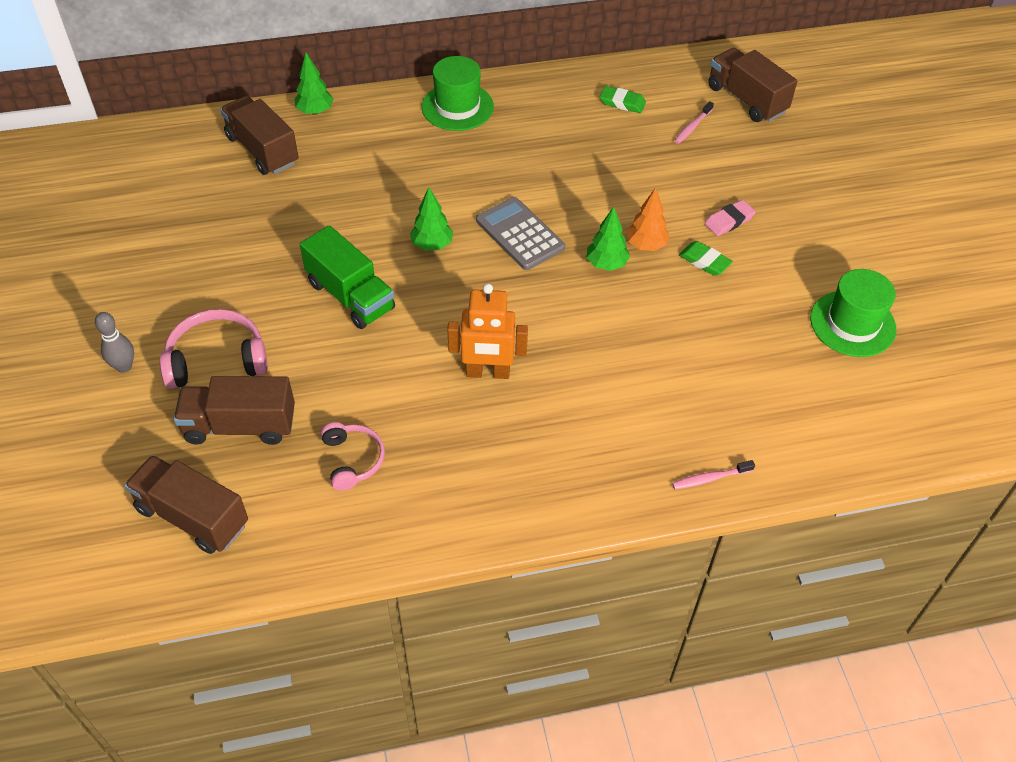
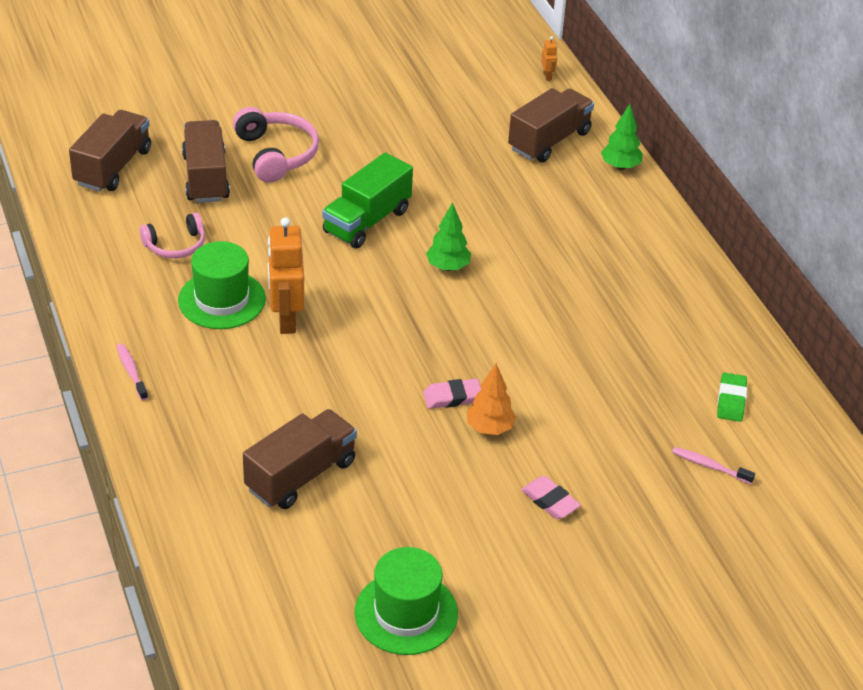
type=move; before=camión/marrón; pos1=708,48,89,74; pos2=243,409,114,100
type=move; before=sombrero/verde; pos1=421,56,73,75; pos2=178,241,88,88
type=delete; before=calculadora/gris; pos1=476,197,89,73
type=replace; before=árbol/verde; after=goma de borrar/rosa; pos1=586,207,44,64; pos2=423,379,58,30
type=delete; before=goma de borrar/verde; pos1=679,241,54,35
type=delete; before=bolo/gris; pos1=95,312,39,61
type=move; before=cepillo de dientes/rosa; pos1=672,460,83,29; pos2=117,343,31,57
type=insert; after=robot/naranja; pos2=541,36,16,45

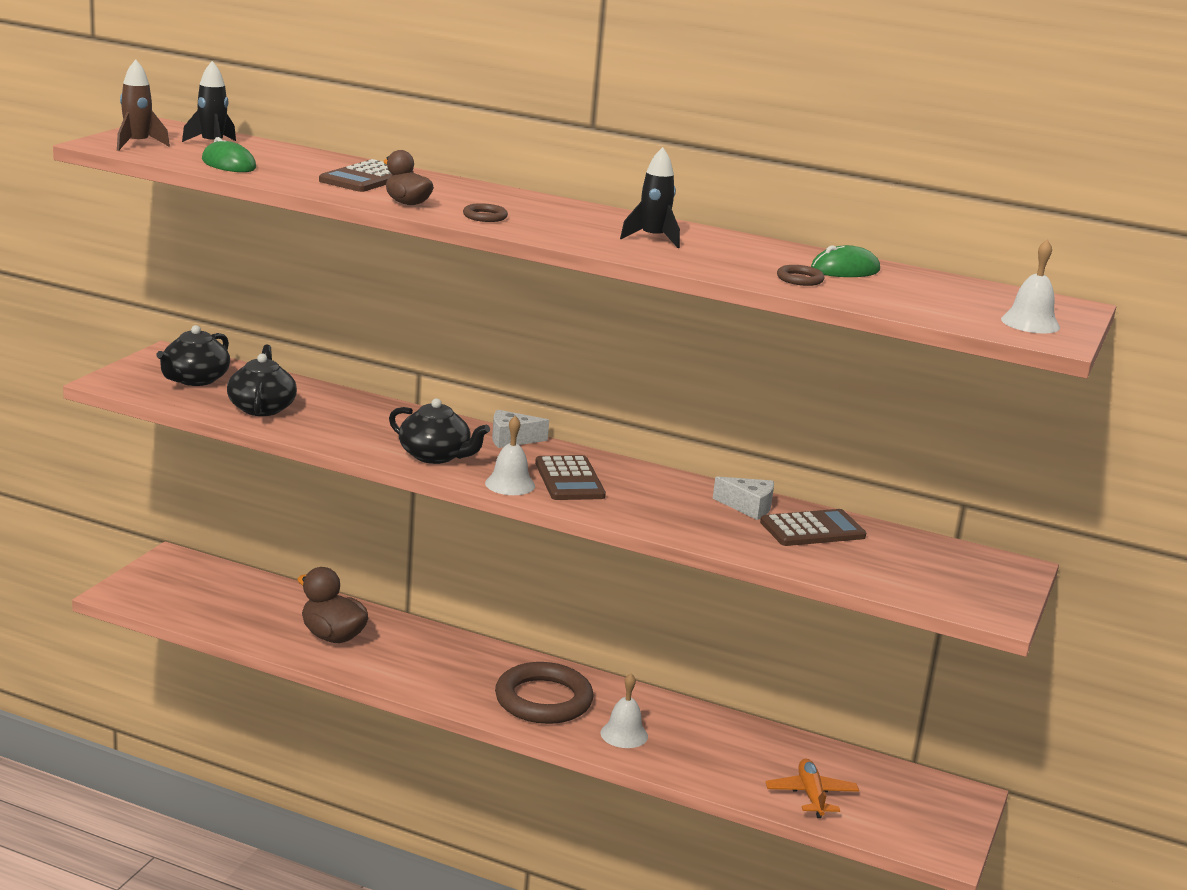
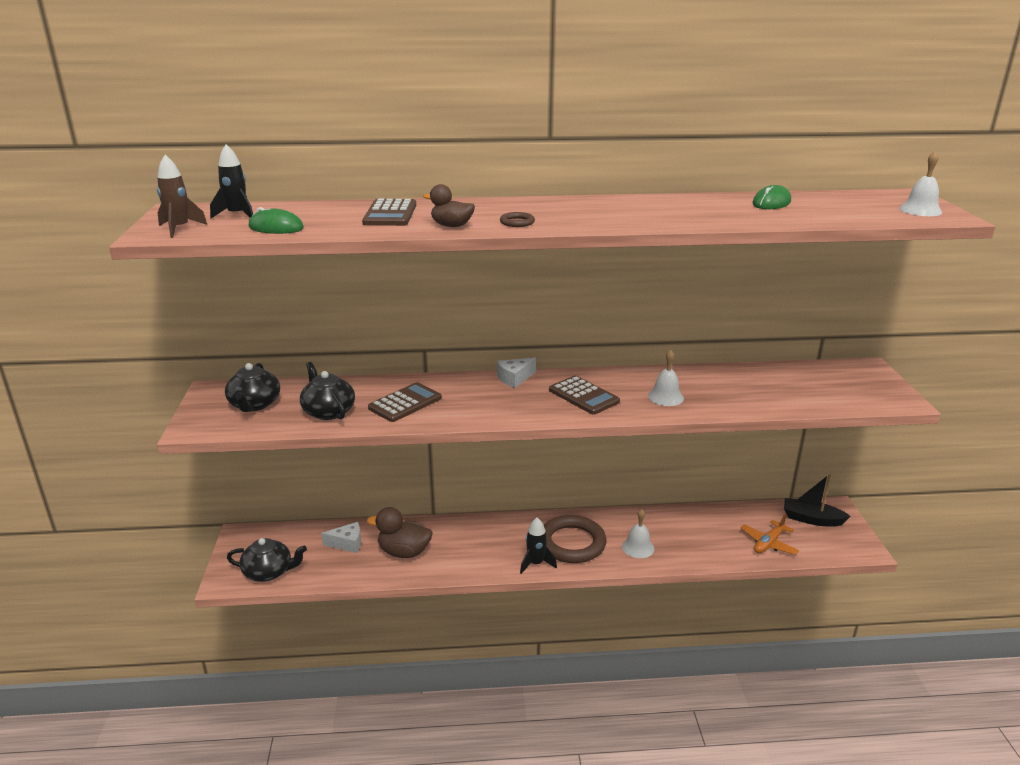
type=move; before=cohete/negro; pos1=620,147,60,101; pos2=520,518,37,56
type=delete; before=anillo/marrón; pos1=777,265,48,21
type=move; before=tetera/negro; pos1=389,398,101,66; pos2=227,538,80,44
type=move; before=campana/blanco; pos1=485,416,50,79; pos2=648,350,36,56
type=move; before=queso/blanco; pos1=713,476,61,44; pos2=321,522,40,31
type=move; before=calculadora/marrón; pos1=760,509,107,37; pos2=368,382,74,40
type=rotate; before=avión/naranja; pos1=766,759,93,59; pos2=741,513,58,42; turn=-105
type=insert; after=barco/negro; pos2=784,474,67,53

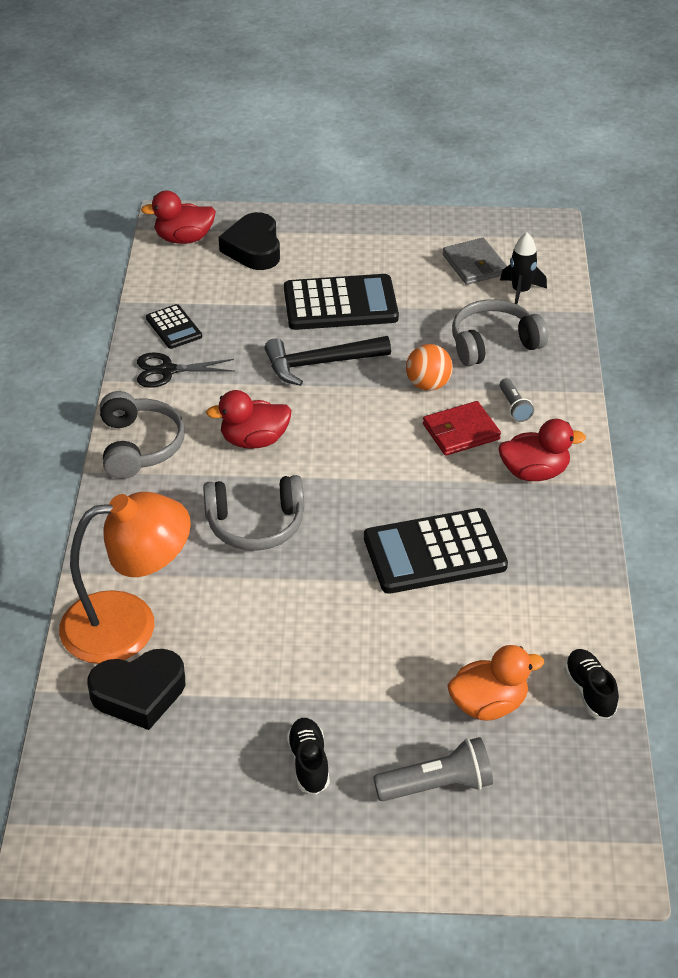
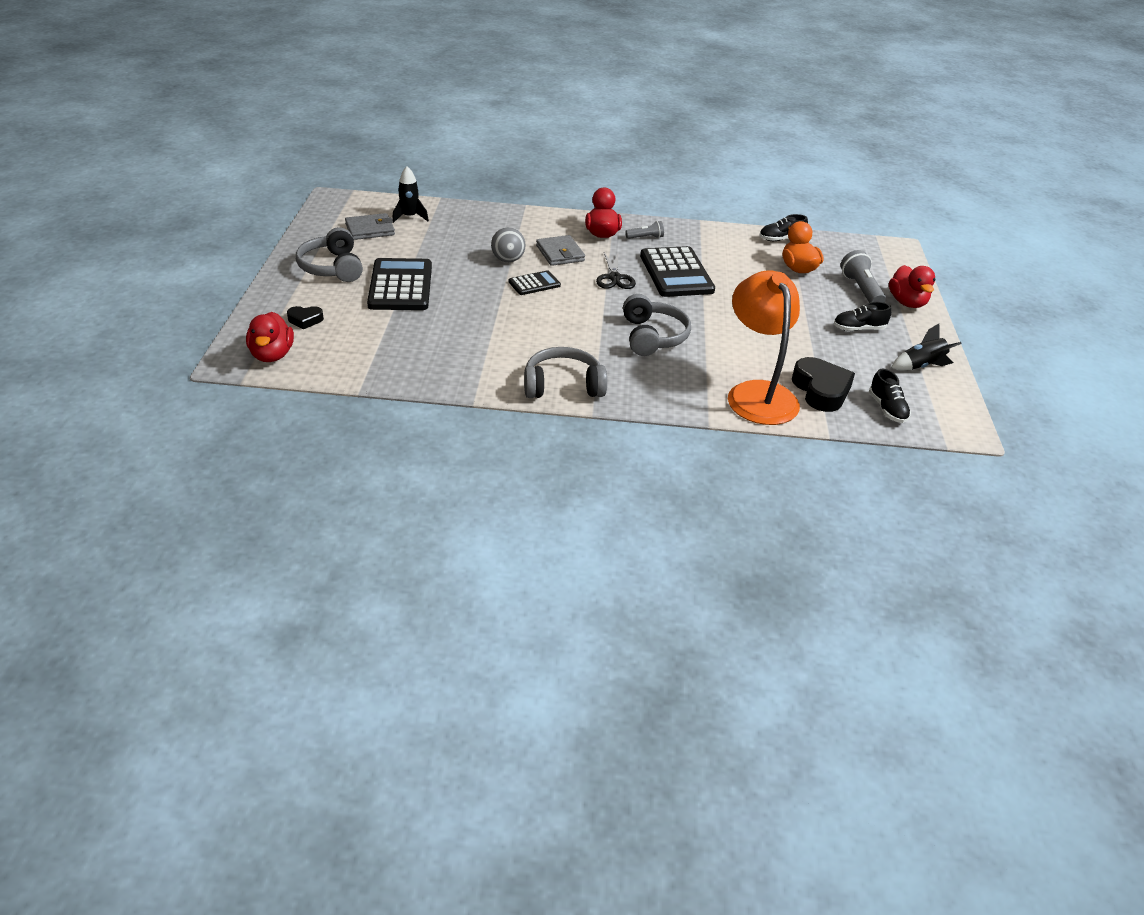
type=resize; before=corazón/negro; pos1=219,212,61,58; pos2=287,306,37,23; scale=0.53
type=move; before=auriculares/gris; pos1=452,299,96,67; pos2=296,227,67,55
type=move; before=calculadora/negro; pos1=146,304,56,45; pos2=509,270,52,25
type=delete; before=martillo/negro; pos1=265,336,126,50
type=recolor; before=pelota/naranja; after=pelota/gris; pos1=406,344,47,47; pos2=491,227,35,35
type=move; before=tijeras/negro; pos1=137,352,98,36; pos2=596,253,40,36
type=move; before=lámpara de mano/gris; pos1=499,378,35,44; pos2=625,221,39,18
type=move; before=pato/rojo; pos1=206,390,86,59; pos2=889,265,46,43
type=recolor; before=cartera/rojo; after=cartera/gris; pos1=423,401,78,55; pos2=536,235,49,31
type=insert; after=cohete/negro; pos2=891,324,71,46
type=insert; after=zapato/negro; pos2=869,369,42,54

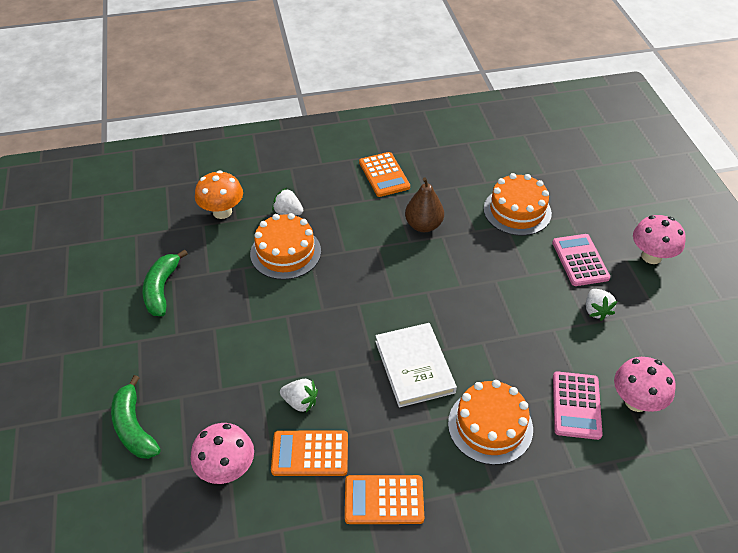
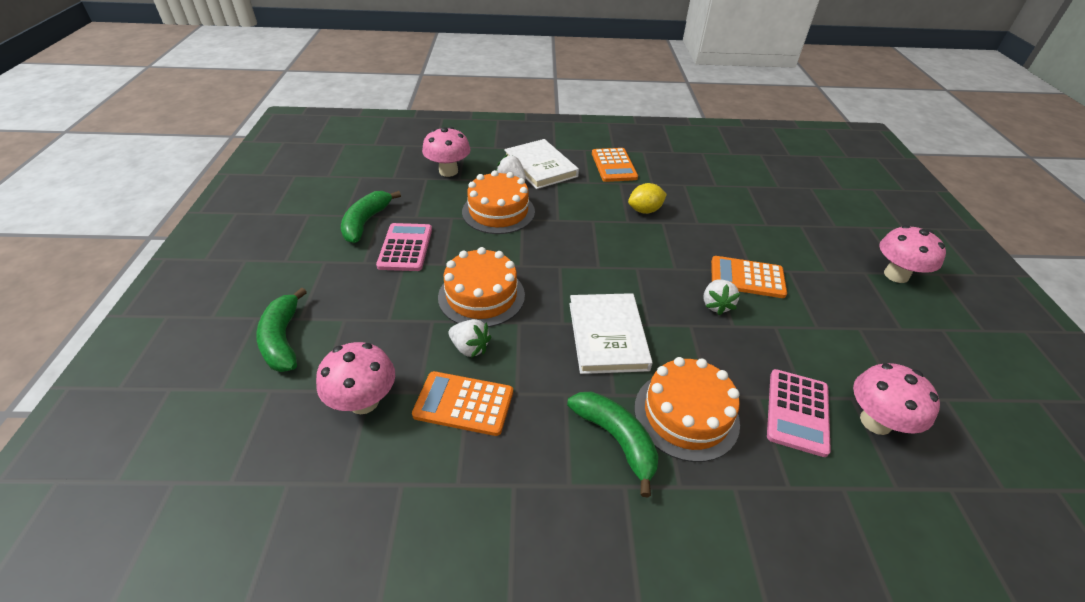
type=recolor; before=seta/naranja; after=seta/rosa; pos1=195,171,48,48; pos2=422,127,49,50
type=move; before=tarta/naranja; pos1=484,173,68,63; pos2=438,247,87,80
type=replace; before=pera/marrón; after=limón/amarillo; pos1=405,178,39,54; pos2=628,183,39,31
type=move; before=calculadora/rosa; pos1=552,234,58,52; pos2=376,223,56,48
type=move; before=fresa/blanco; pos1=586,289,31,32; pos2=704,279,37,36
type=move; before=calculadora/naranja; pos1=345,475,79,49; pos2=711,256,76,42
type=insert; after=libro/blanco; pos2=504,139,75,50
type=insert; after=plátano/verde; pos2=567,391,91,106

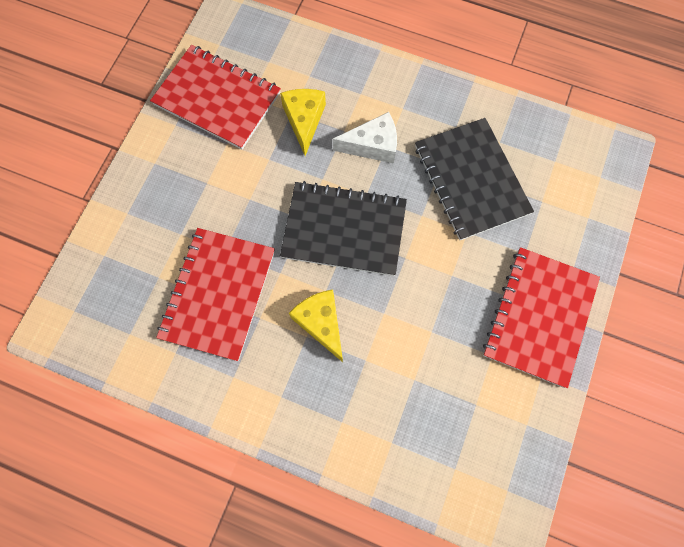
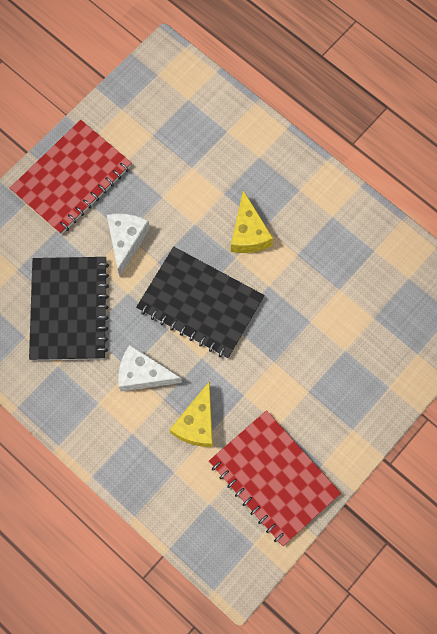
type=delete; before=cuaderno/rojo; pos1=156,228,119,133
type=insert; after=queso/blanco; pos2=107,214,43,62

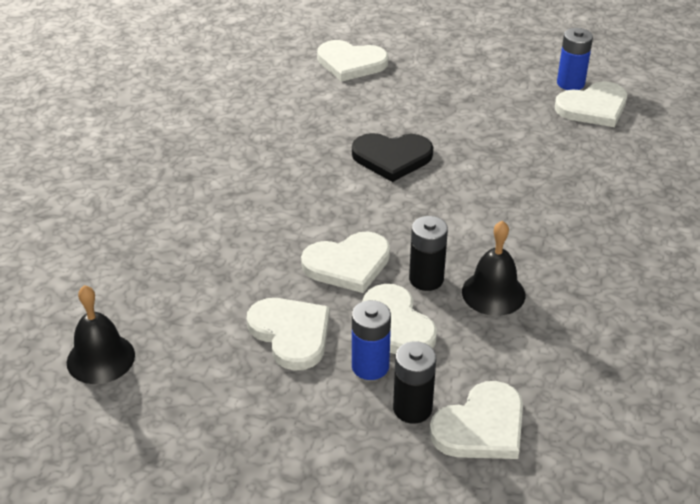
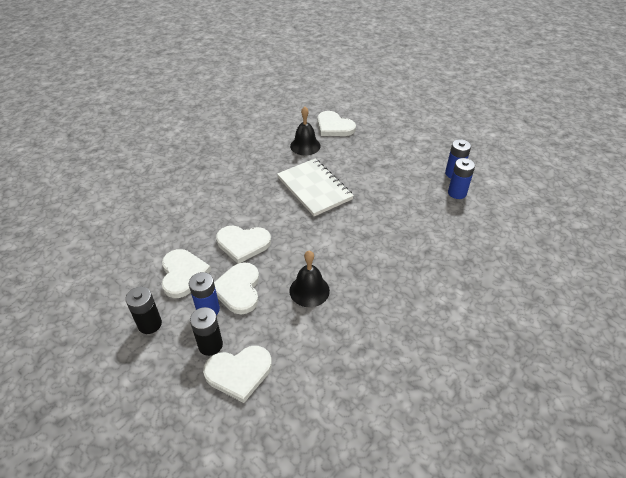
type=replace; before=corazón/blanco; after=pila/azul; pos1=555,81,72,46; pos2=448,158,27,41
type=replace; before=corazón/negro; after=cuaderno/blanco; pos1=352,133,81,49; pos2=277,159,77,57
type=move; before=pila/negro; pos1=409,216,39,75; pos2=125,287,37,47
type=move; before=campana/negro; pos1=67,285,68,99; pos2=290,106,31,49

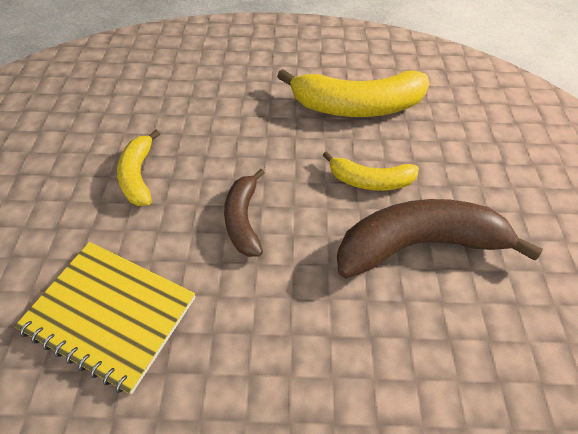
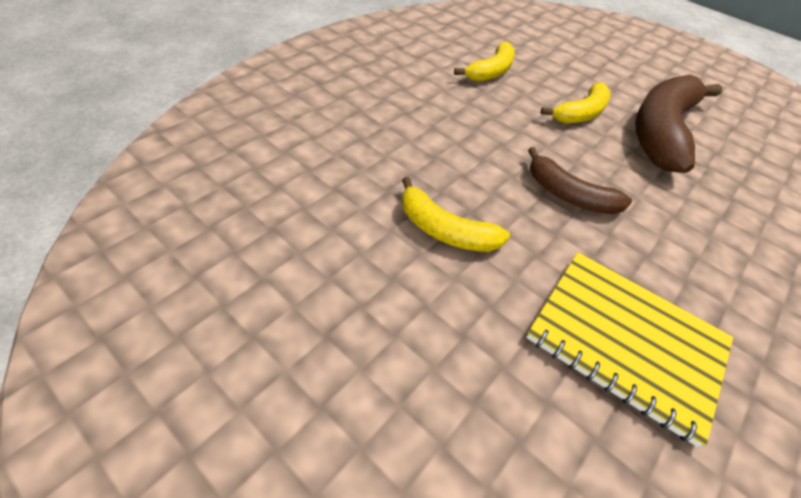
type=resize; before=plátano/amarillo; pos1=277,69,153,48; pos2=454,42,61,40; scale=0.56
type=rotate; before=cuaderno/amarillo; pos1=14,242,182,152; pos2=526,252,207,195; turn=60

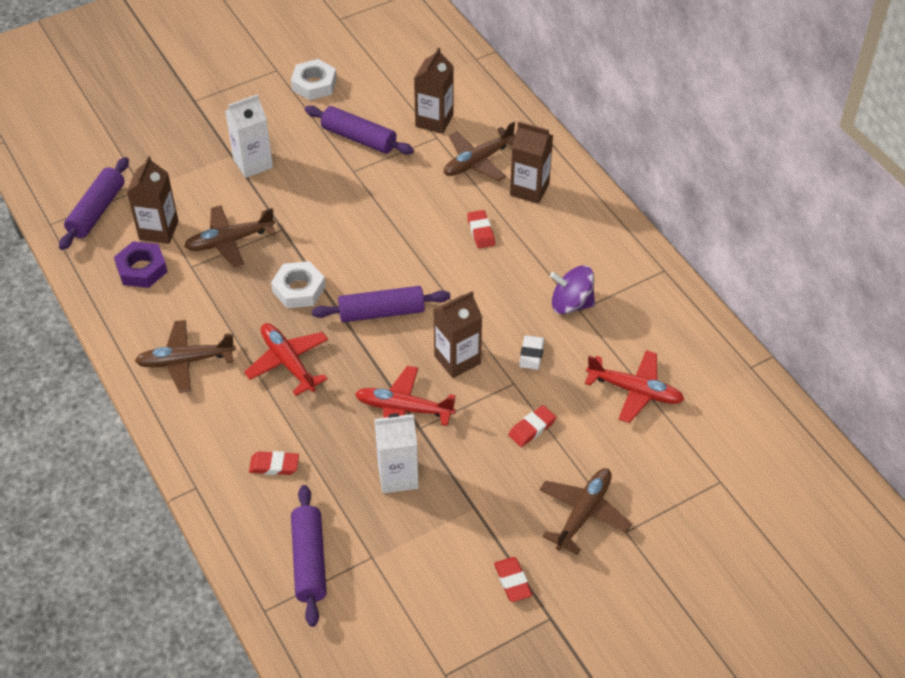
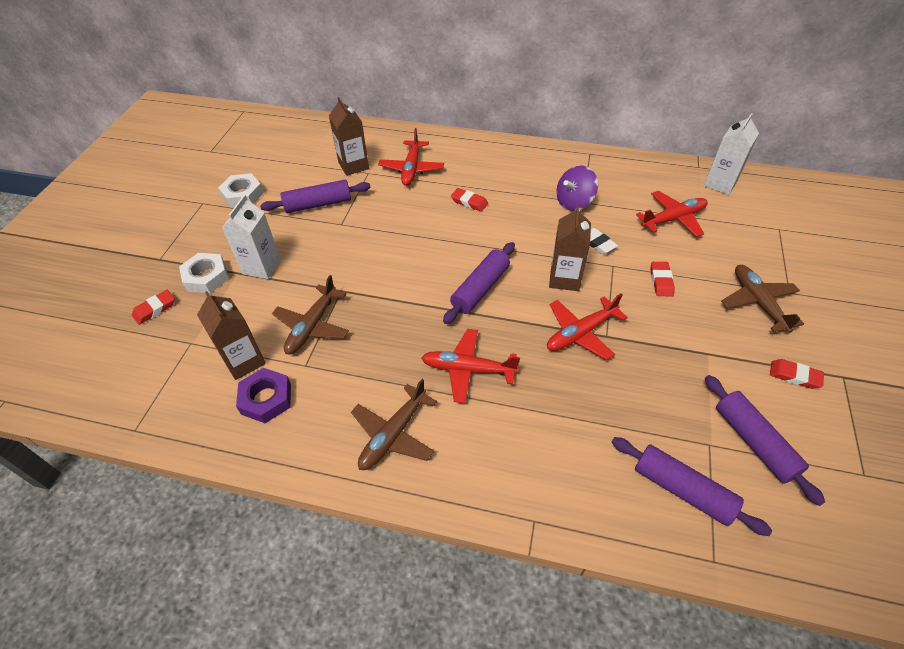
type=recolor; before=avión/marrón; after=avión/rojo; pos1=444,122,71,60; pos2=378,128,66,58
type=delete; before=cartón de leche/marrón; pos1=510,122,43,82
type=move; before=rodillo/morado; pos1=59,157,70,93; pos2=705,375,120,131
type=move; before=tuerca/blanco; pos1=271,261,55,47; pos2=179,253,50,40
type=move; before=cartón de leche/blanco; pos1=375,414,44,79; pos2=704,113,55,82
type=move; before=goma de borrar/rojo; pos1=249,451,50,24; pos2=132,290,43,35

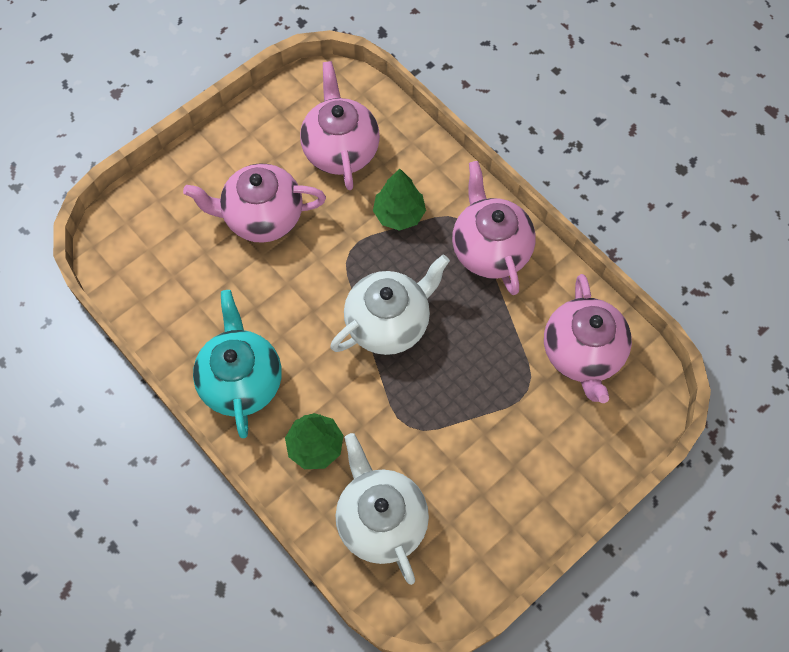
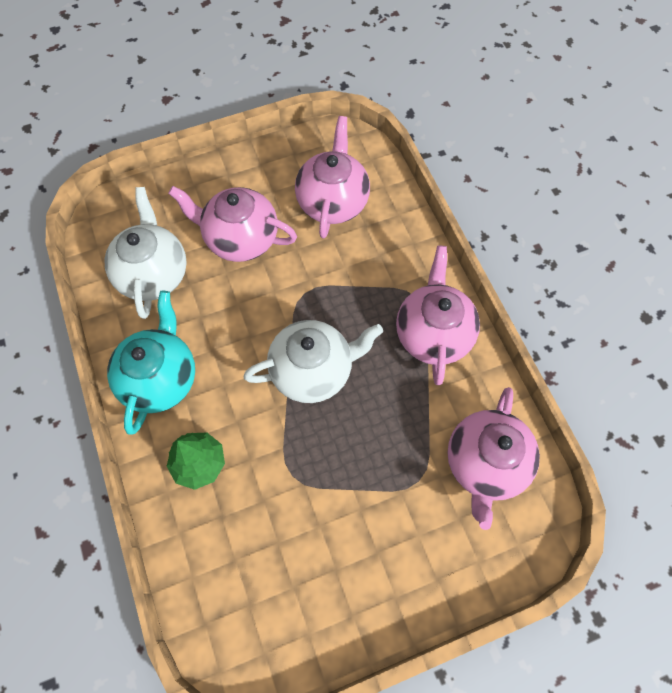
type=delete; before=árbol/verde; pos1=373,169,53,62
type=move; before=tetera/blanco; pos1=336,433,93,152; pos2=104,187,83,132

